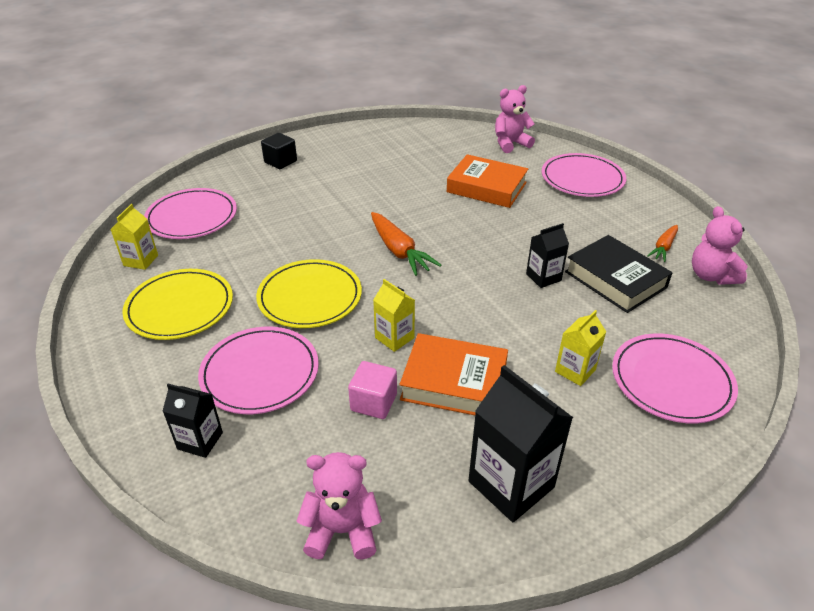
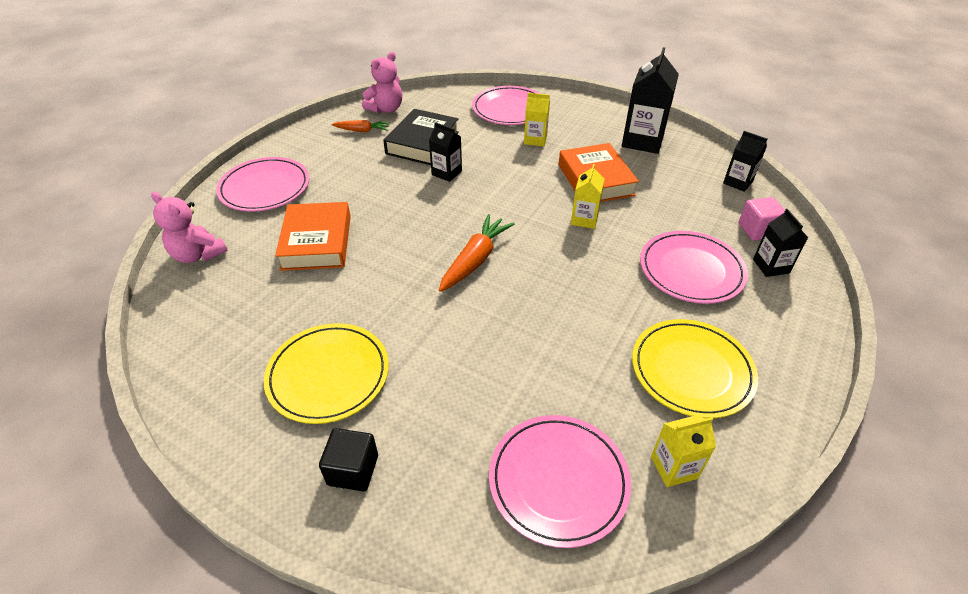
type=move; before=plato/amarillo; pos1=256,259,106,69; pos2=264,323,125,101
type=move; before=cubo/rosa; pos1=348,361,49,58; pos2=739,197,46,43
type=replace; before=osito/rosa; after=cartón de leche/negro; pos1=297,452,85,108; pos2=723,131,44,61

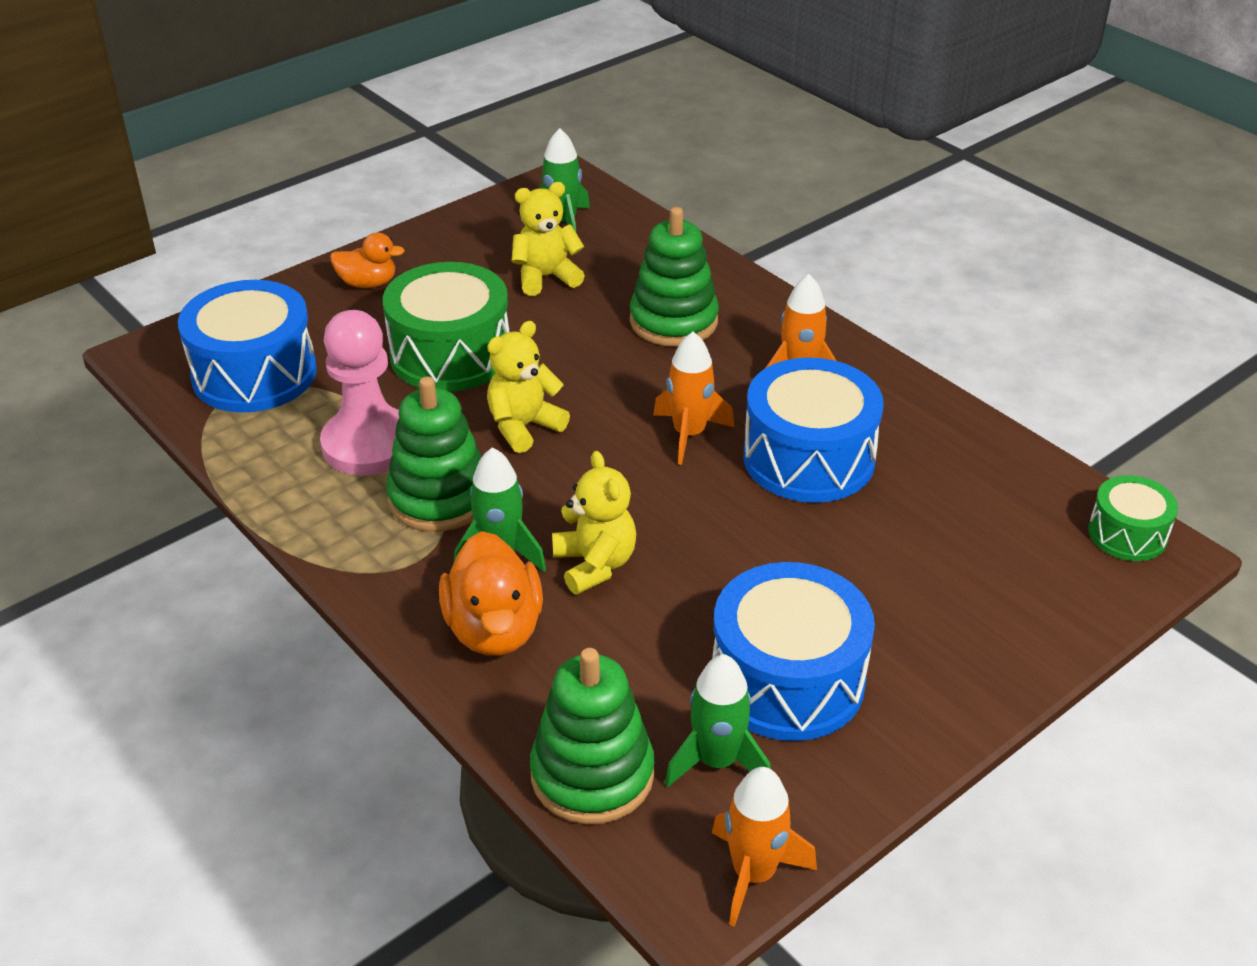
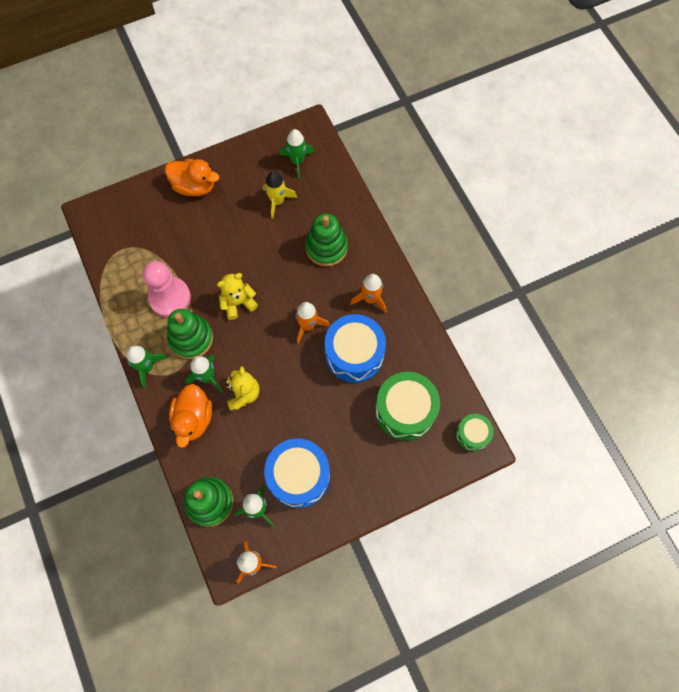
type=replace; before=osito/amarillo; after=cohete/amarillo; pos1=511,182,74,114; pos2=263,171,34,48
type=resize; before=pato/naranja; pos1=330,233,75,55; pos2=165,159,54,37; scale=1.61
type=move; before=tambor/verde; pos1=383,262,126,130; pos2=375,372,65,69
type=delete; before=tambor/azul; pos1=178,280,139,133
type=insert; after=cohete/verde; pos2=126,346,41,43

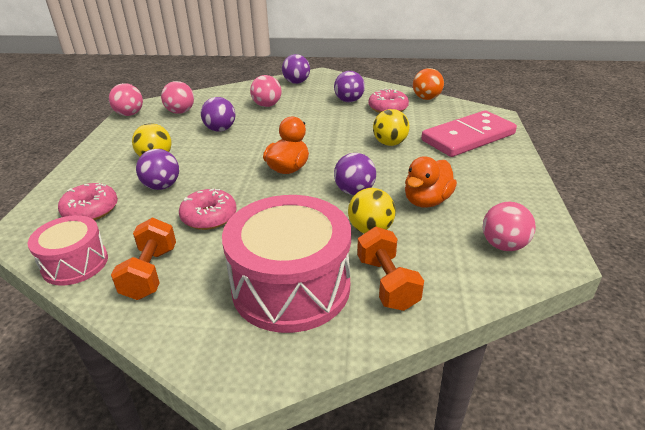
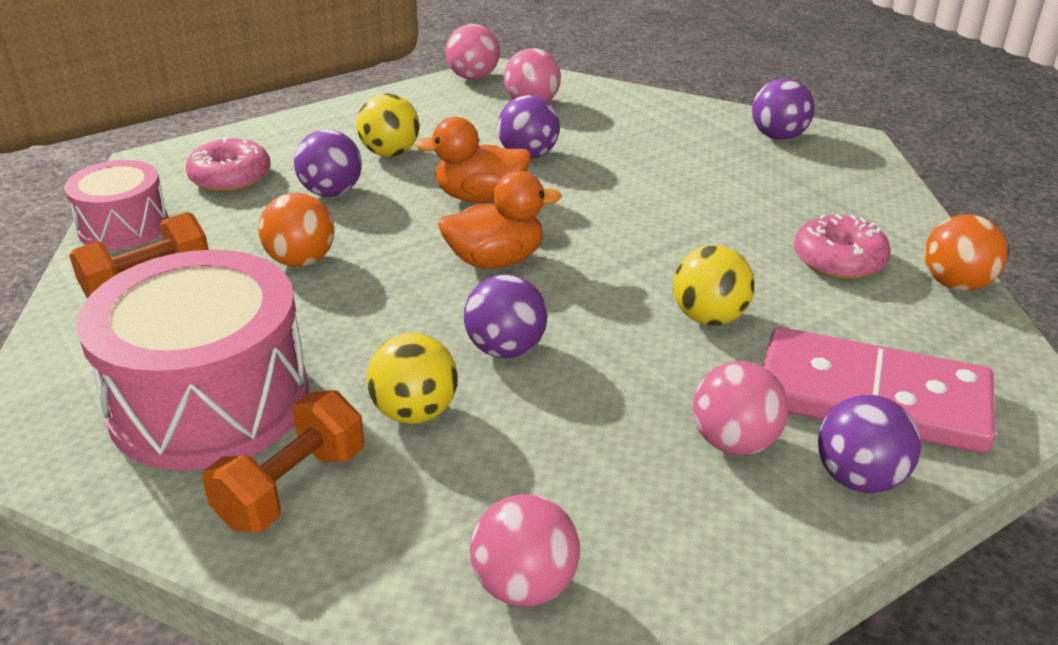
type=move; before=pelota/morado; pos1=334,71,31,31; pos2=818,395,103,98
type=move; before=pelota/rosa; pos1=250,75,32,32; pos2=693,361,96,94
type=move; before=pato/naranja; pos1=405,156,52,51; pos2=415,117,116,86
type=replace; before=rosquilla/rosa; after=pelota/naranja; pos1=179,188,58,42; pos2=259,193,75,74

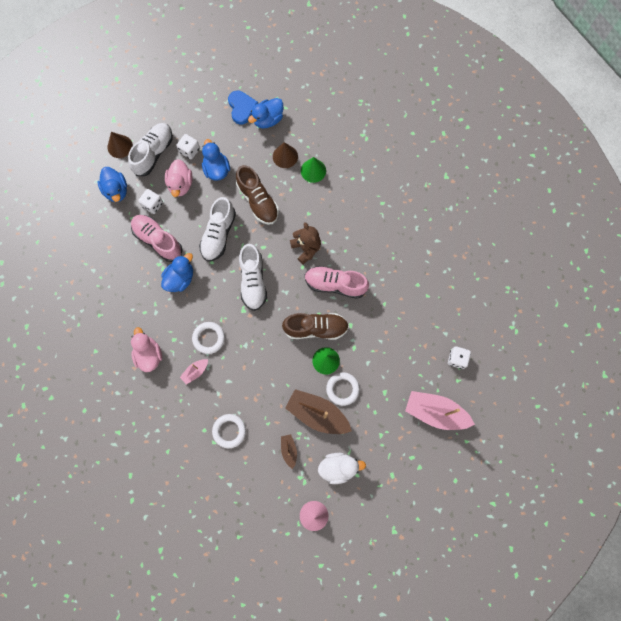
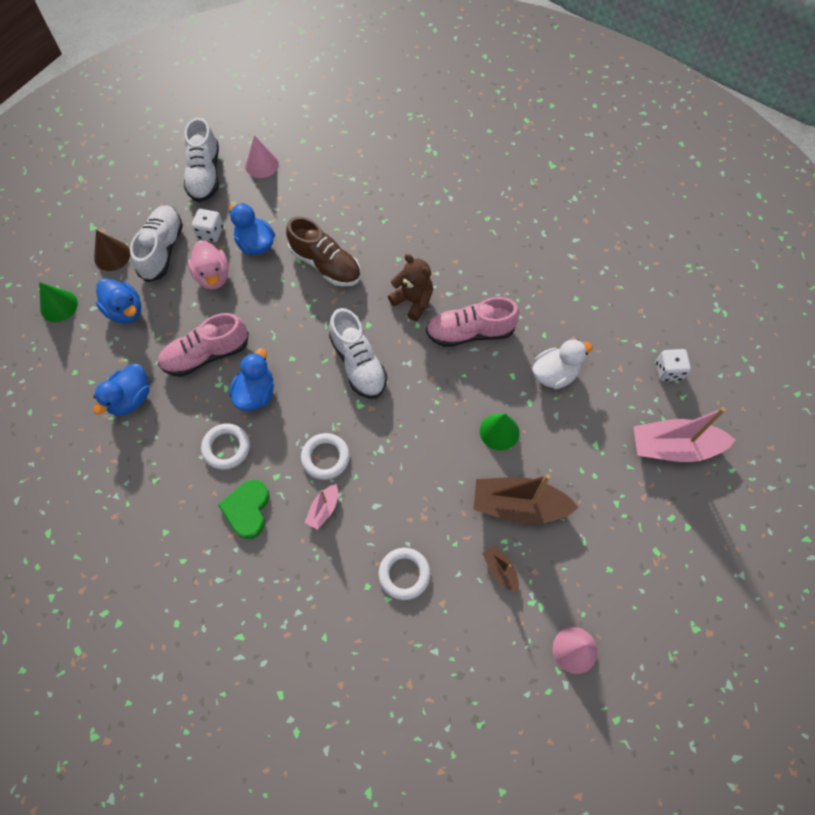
type=replace; before=corazón/azul; after=cono/rosa; pos1=228,91,30,34; pos2=245,136,34,42
type=move; before=pato/azul; pos1=248,98,35,30; pos2=93,364,57,52
type=delete; before=cono/marrón; pos1=273,142,25,26
type=move; before=cono/verde; pos1=301,157,25,26; pos2=39,282,39,40
type=delete; before=dado/blanco; pos1=138,189,25,25
type=move; before=zapato/blanco; pos1=199,197,37,64; pos2=184,117,35,85
type=rotate; before=zapato/rosa; pos1=131,215,51,47; pos2=158,313,91,64; turn=-45
type=delete; before=zapato/marrón; pos1=282,313,67,27
type=replace; before=pato/rosa; after=corazón/verde; pos1=131,327,31,45; pos2=218,480,52,59
type=move; before=anillo/blanco; pos1=326,372,34,34; pos2=201,424,49,46
type=move; before=pato/blanco; pos1=318,453,48,31; pos2=532,339,61,50

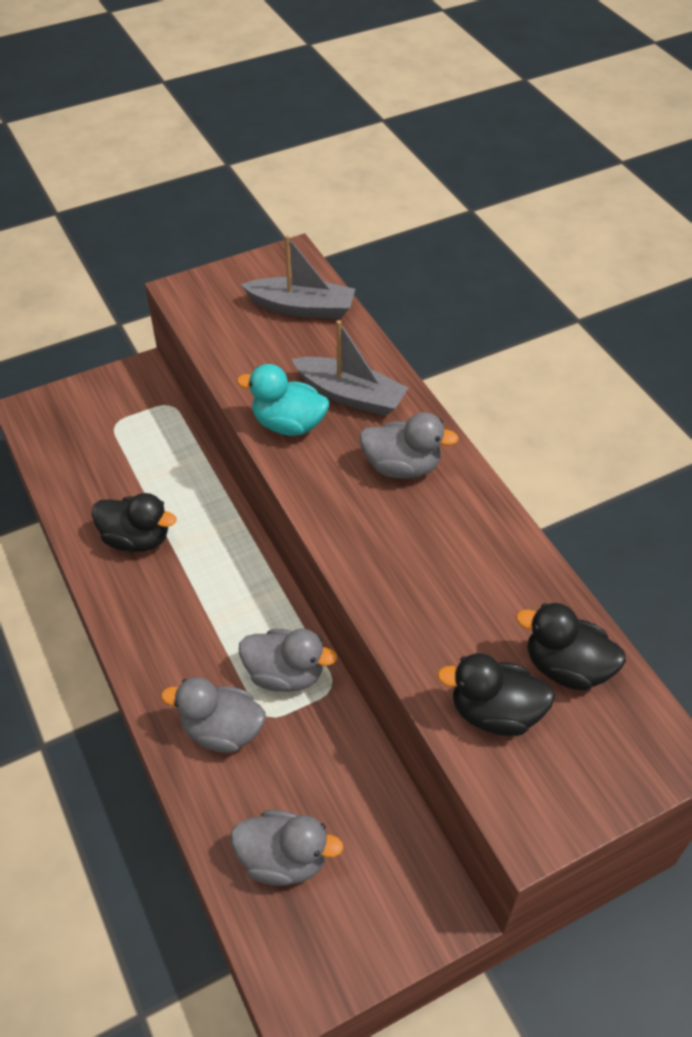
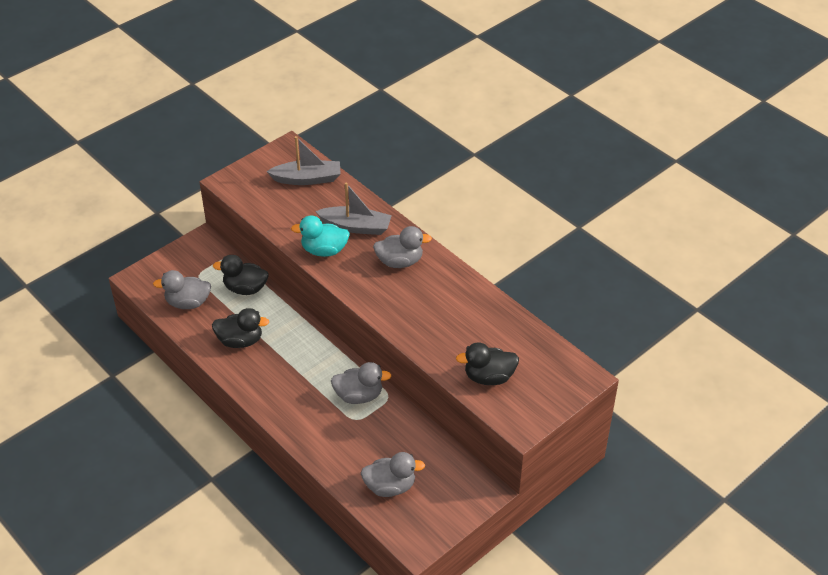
type=move; before=pato/negro; pos1=516,603,110,88; pos2=213,255,56,40
type=move; before=pato/gris; pos1=161,677,104,76; pos2=153,270,58,39

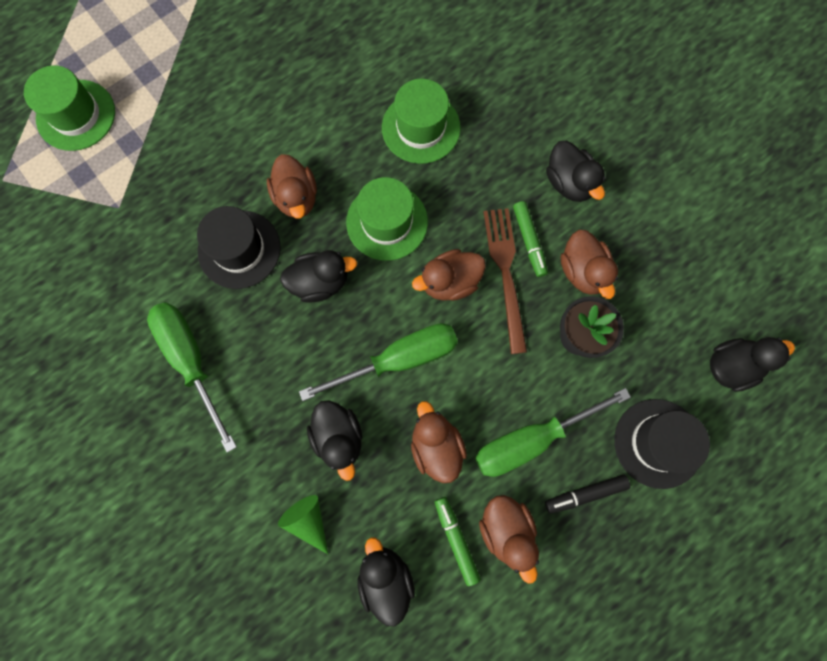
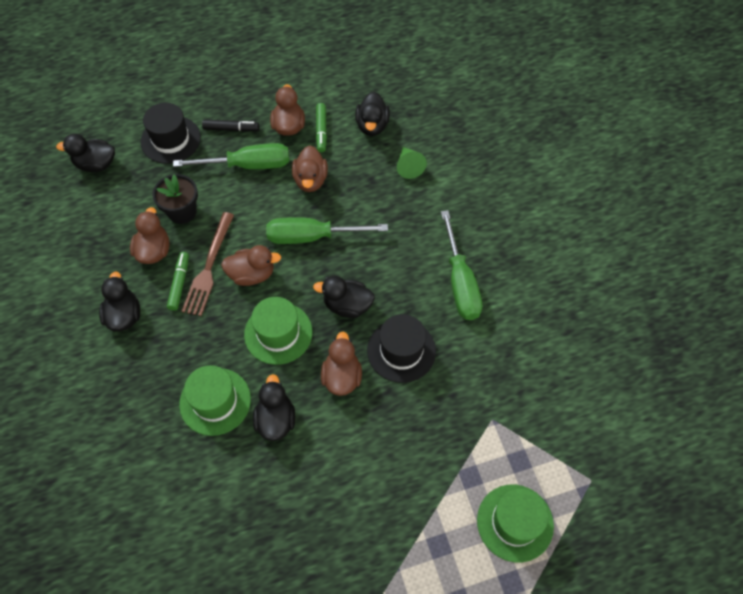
type=move; before=pato/negro; pos1=307,400,55,81; pos2=253,374,42,67

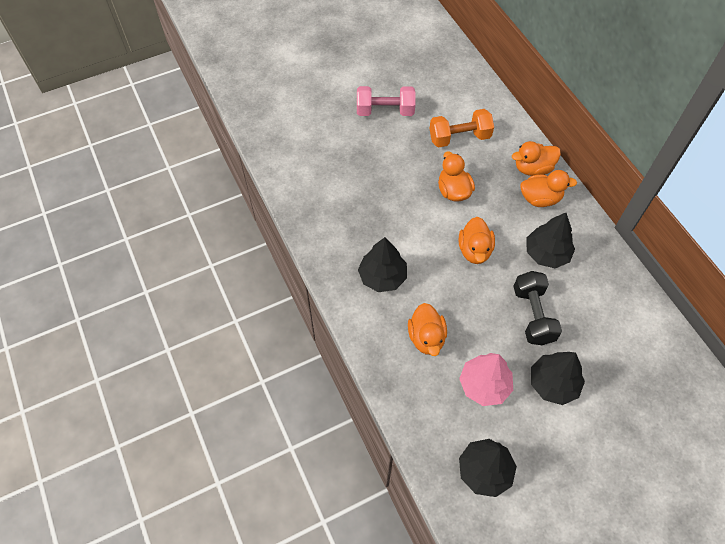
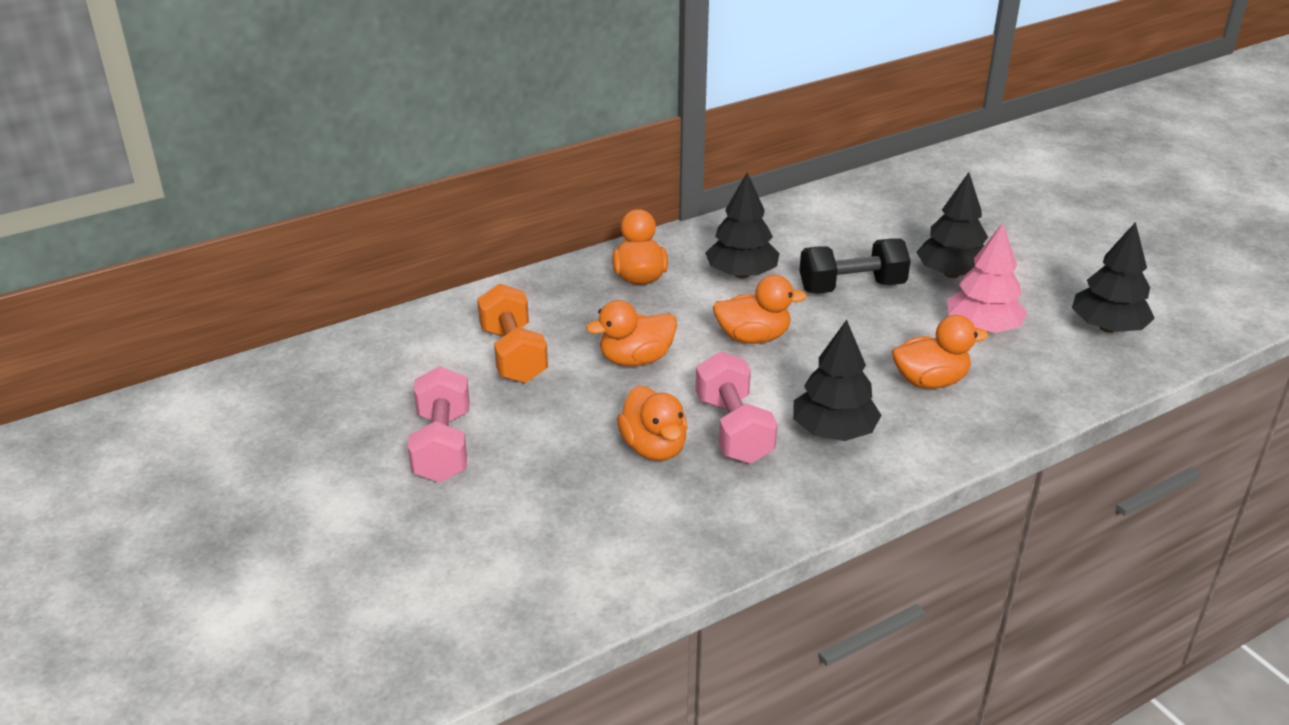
type=move; before=pato/naranja; pos1=512,141,49,35; pos2=617,385,71,76
type=insert; after=mancuerna/rosa; pos2=696,351,81,113

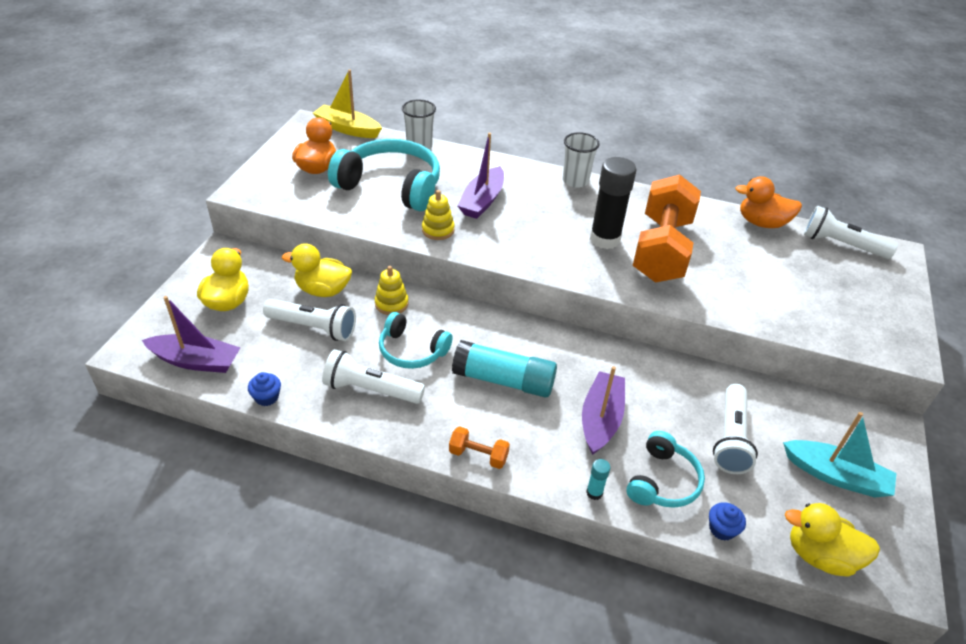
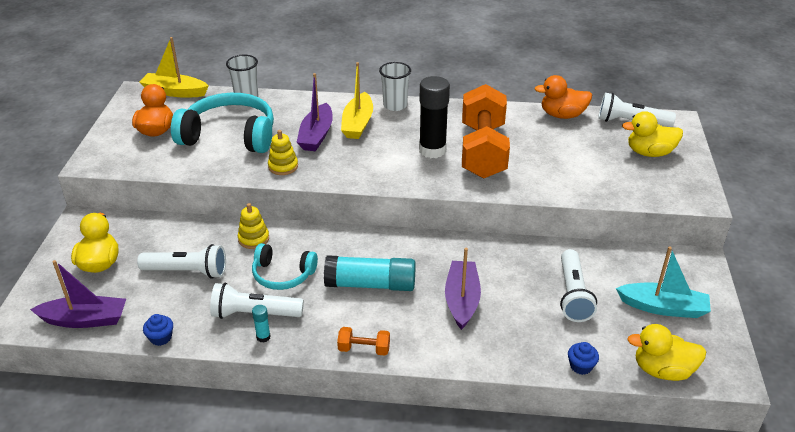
type=move; before=pato/amarillo; pos1=282,243,70,54; pos2=622,111,61,46
type=delete; before=auriculares/turquesa; pos1=626,431,79,77
type=move; before=barra de pegamento/turquesa; pos1=586,459,25,41; pos2=252,305,19,38
type=insert; after=barco/amarillo; pos2=341,62,32,77

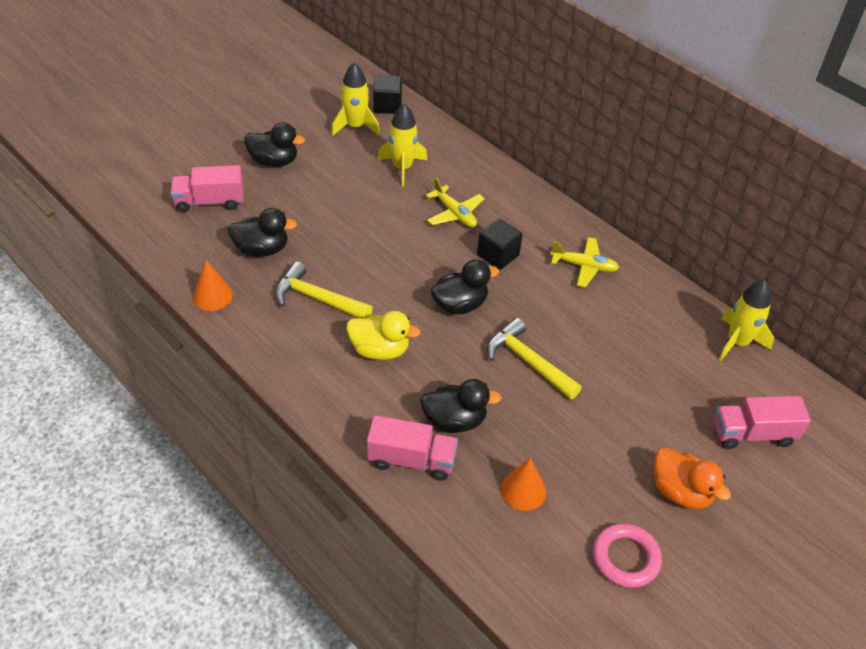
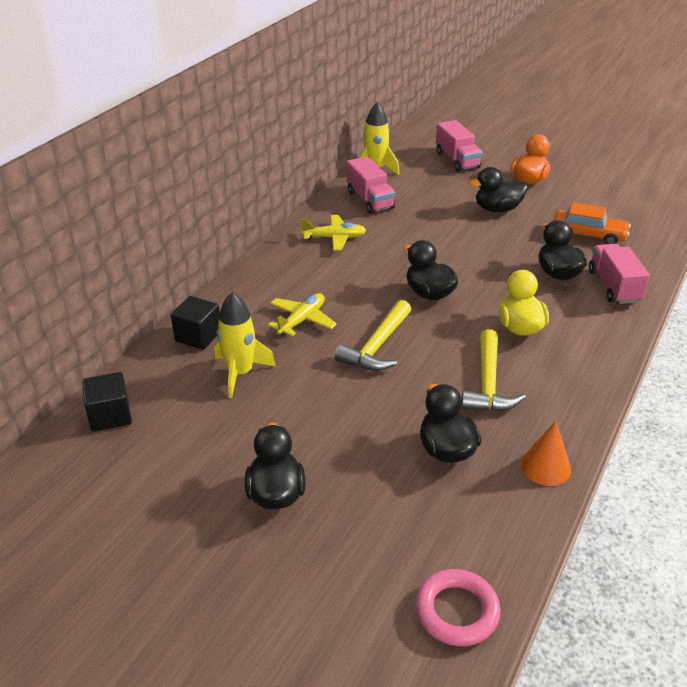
type=delete; before=cohete/amarillo; pos1=331,63,49,73
type=move; before=camión/rosa; pos1=170,165,73,48; pos2=347,156,48,58
type=move; before=cubo/negro; pos1=477,219,46,51; pos2=171,296,49,54
type=rotate; before=avión/amarillo; pos1=550,237,69,51; pos2=301,215,65,36; turn=90
type=move; before=martillo/amarillo; pos1=487,318,95,82; pos2=335,300,76,71
type=replace; before=cono/naranja; after=coche/naranja; pos1=500,458,46,53; pos2=553,202,78,42
type=move; before=anillo/rosa; pos1=593,523,69,65; pos2=415,569,86,77
type=insert; after=pato/negro; pos2=469,167,59,45

